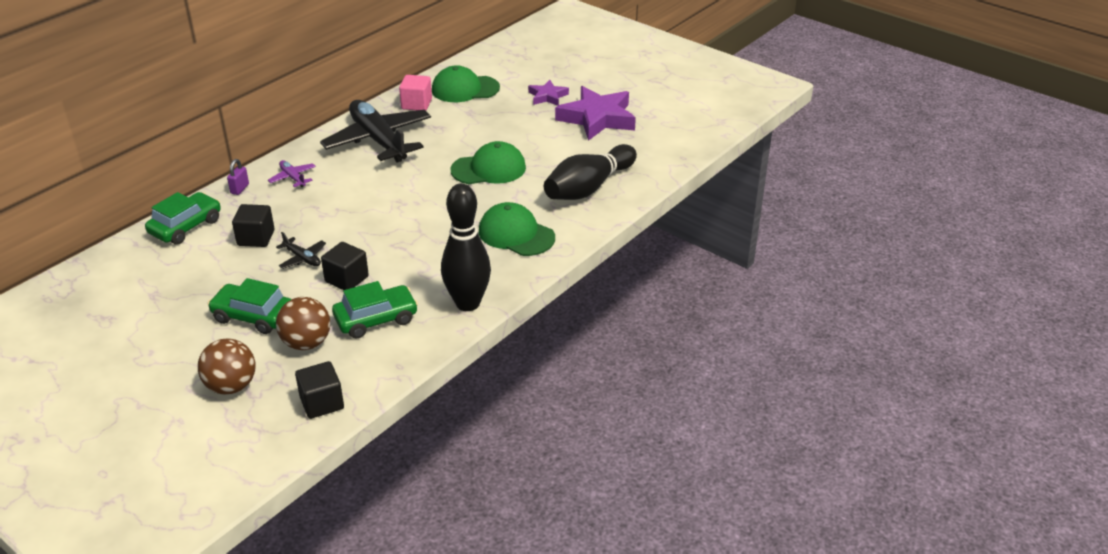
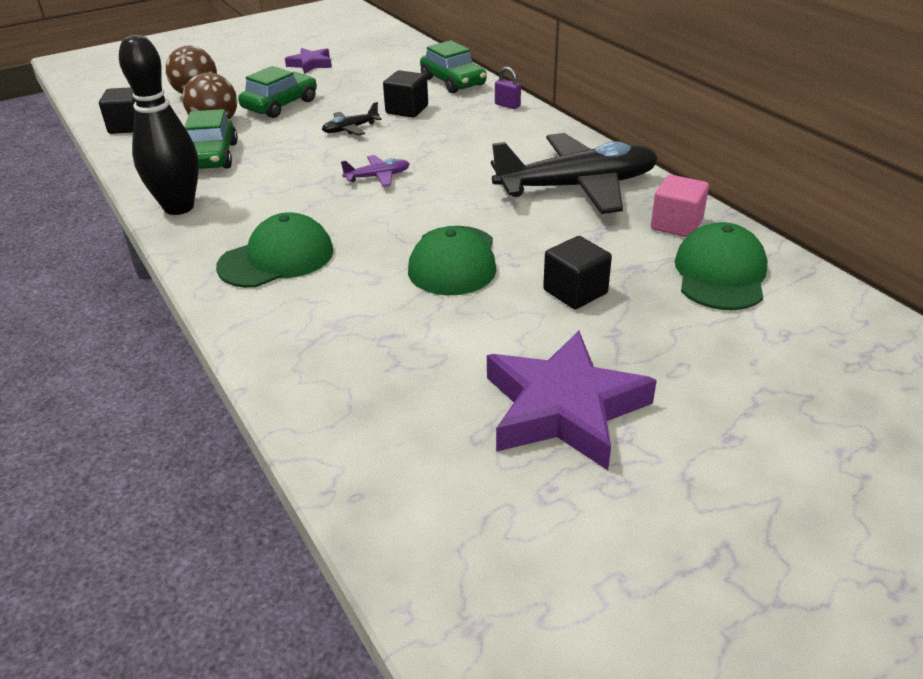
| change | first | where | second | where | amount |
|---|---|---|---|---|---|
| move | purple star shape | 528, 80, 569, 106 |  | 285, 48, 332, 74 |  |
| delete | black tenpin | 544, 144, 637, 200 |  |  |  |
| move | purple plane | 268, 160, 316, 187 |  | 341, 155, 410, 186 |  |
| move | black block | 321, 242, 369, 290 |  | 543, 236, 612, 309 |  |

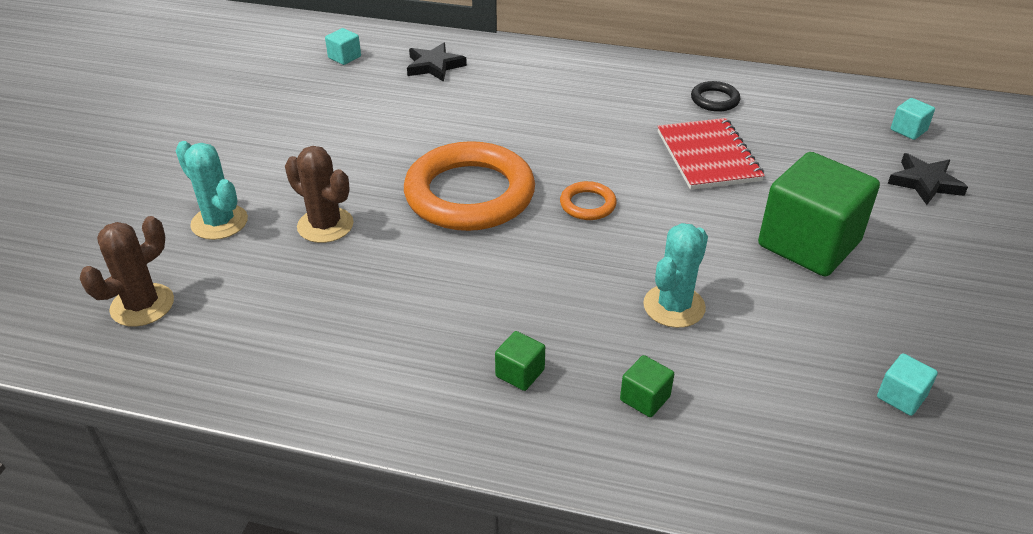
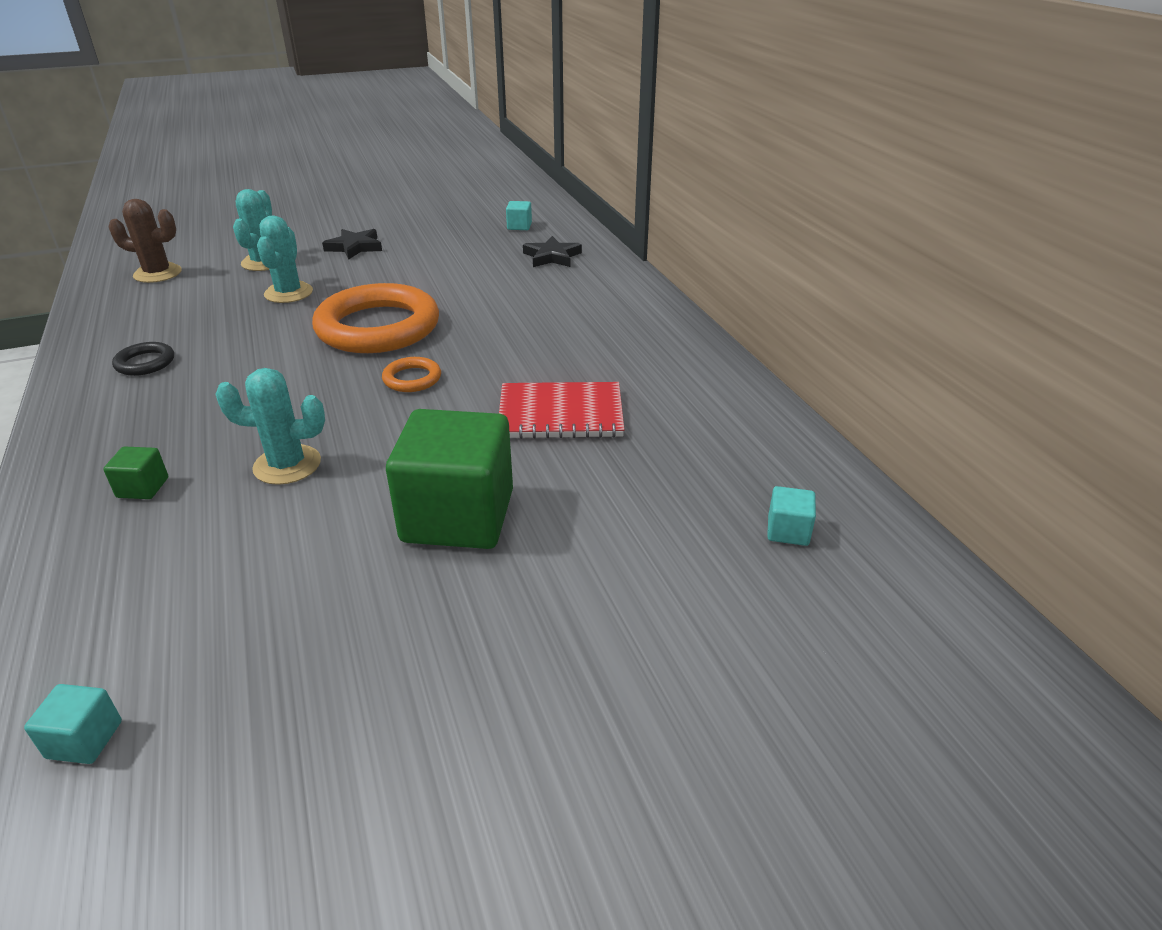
| change | first | where | second | where | amount |
|---|---|---|---|---|---|
| move | black ring | 691, 81, 740, 112 |  | 112, 342, 174, 376 |  |
| rotate | red notepad | 658, 118, 765, 190 |  | 499, 382, 625, 439 | 45 degrees clockwise |
| recolor | russet saguaro cactus | 285, 146, 354, 243 | aqua saguaro cactus | 257, 216, 313, 303 |  |
| move | black star shape | 888, 153, 968, 205 |  | 322, 229, 382, 259 |  |
| delete | leaf-green block | 495, 331, 545, 391 |  |  |  |
| move | aqua block | 877, 353, 938, 416 |  | 24, 684, 122, 764 |  |

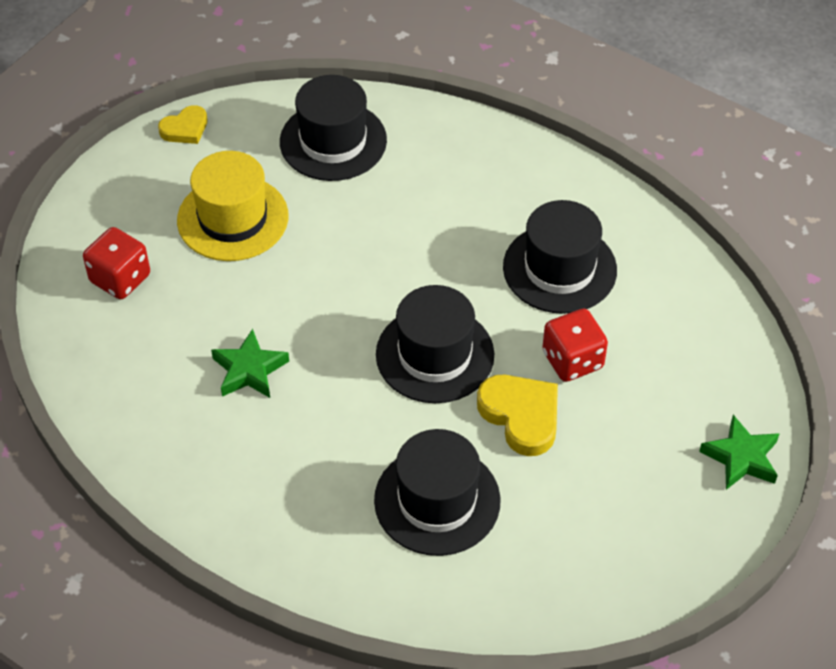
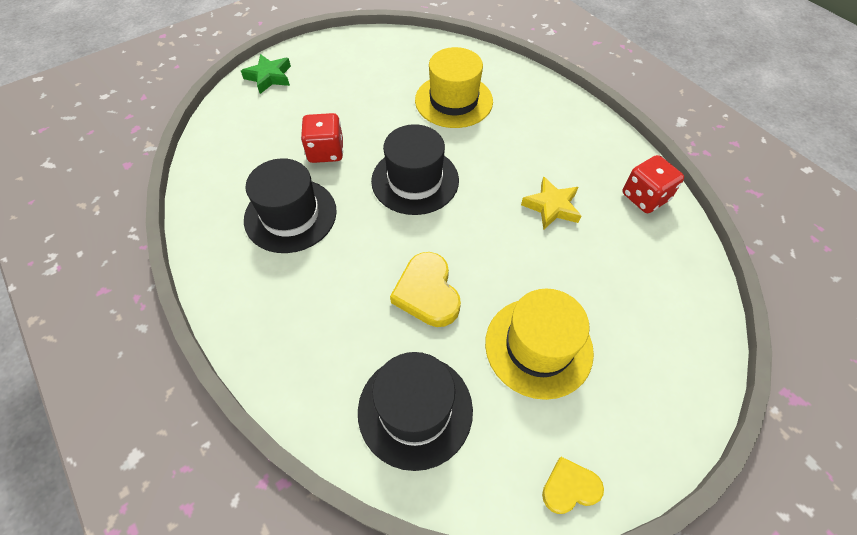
| change | first | where | second | where | amount |
|---|---|---|---|---|---|
| move | red dice | 83, 227, 150, 299 |  | 622, 155, 684, 213 |  |
| recolor | leaf-green star shape | 211, 329, 289, 398 | golden star shape | 521, 176, 581, 230 |  |
| move | golden heart | 477, 375, 558, 456 |  | 390, 252, 461, 327 |  |
| recolor | black hat | 374, 429, 501, 556 | golden hat | 415, 47, 493, 128 |  |

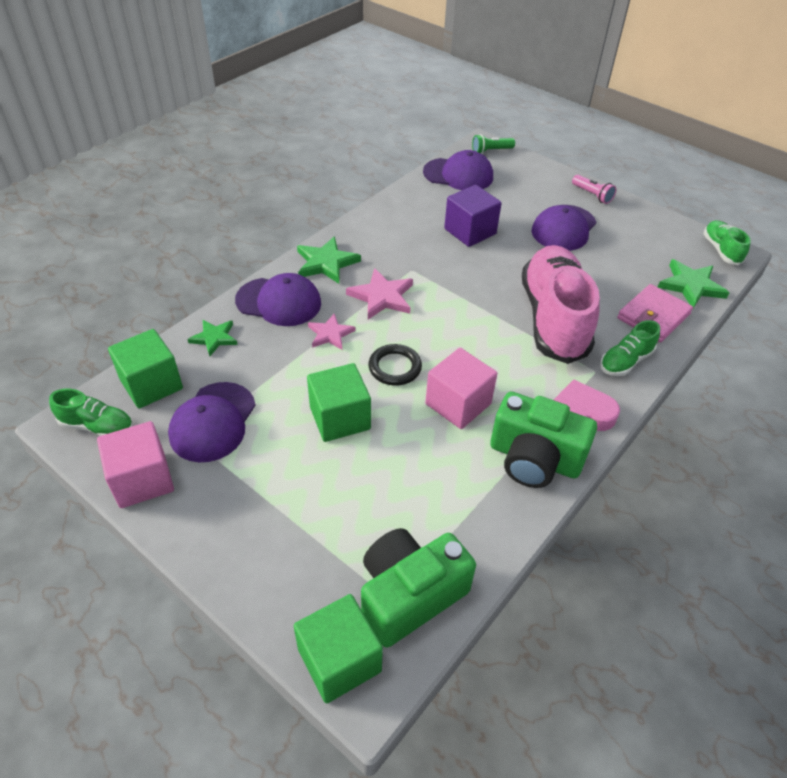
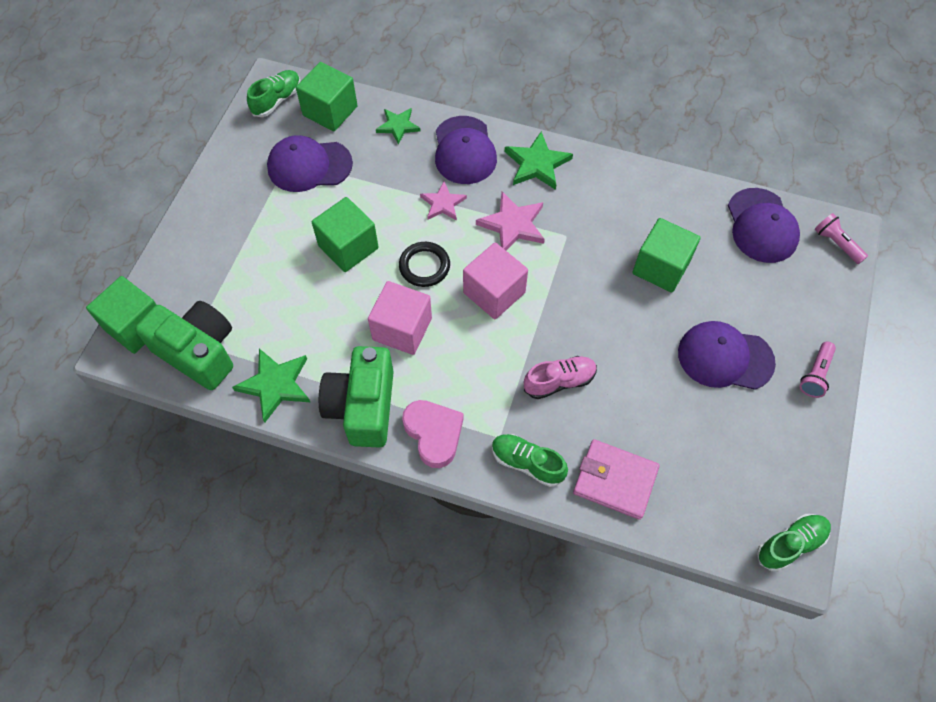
| change | first | where | second | where | amount |
|---|---|---|---|---|---|
| recolor | leaf-green flashlight | 472, 134, 515, 154 | rosy flashlight | 815, 213, 868, 264 |  |
| recolor | purple block | 444, 185, 502, 247 | leaf-green block | 633, 218, 701, 292 |  |
| resize | rosy shoe | 522, 245, 600, 364 |  | 524, 356, 597, 399 | x0.46 |
| move | leaf-green star shape | 658, 259, 729, 308 |  | 232, 348, 310, 423 |  |
| rotate | leaf-green shoe | 49, 388, 133, 436 |  | 247, 70, 300, 117 | 135 degrees counterclockwise |
| move | rosy block | 97, 421, 174, 508 |  | 463, 243, 528, 319 |  |

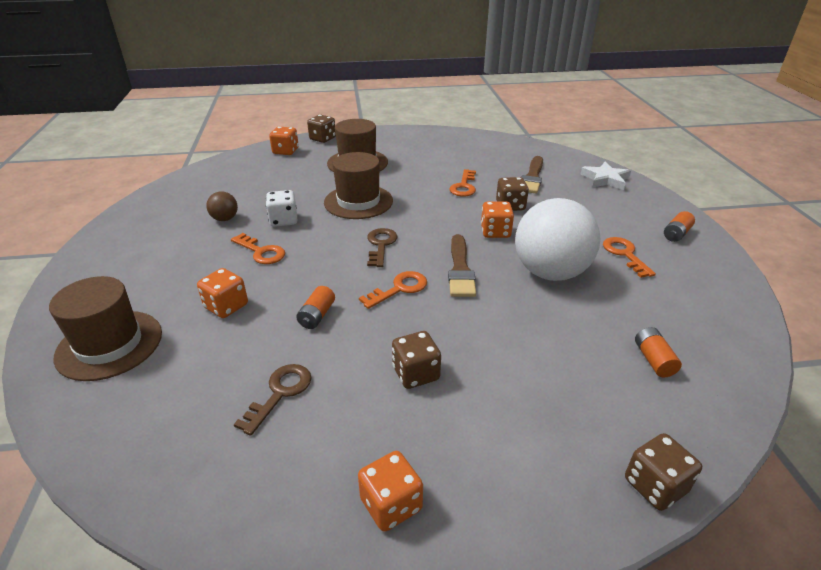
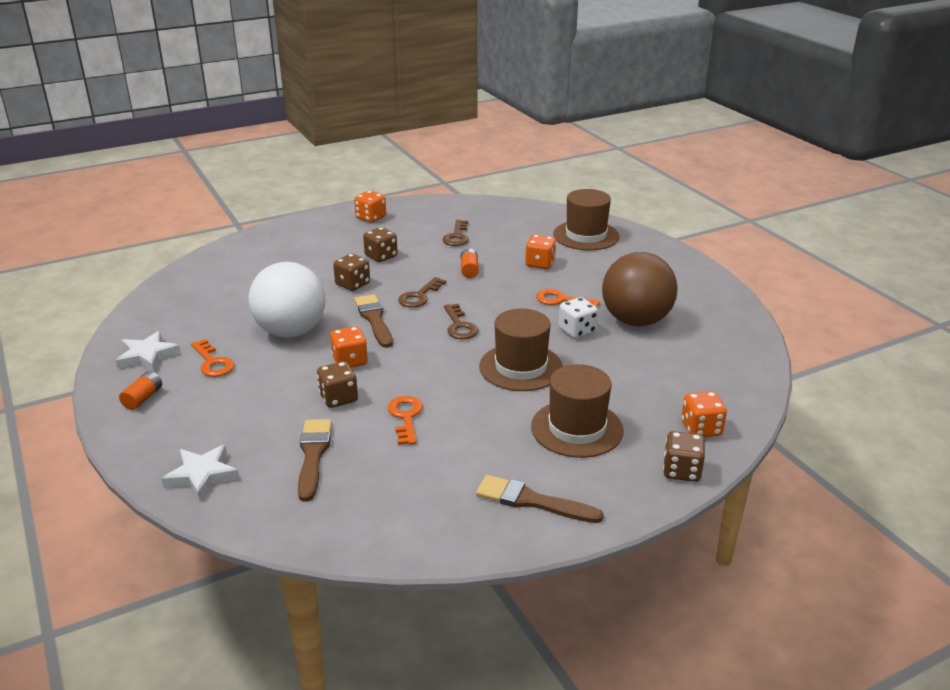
| change | first | where | second | where | amount |
|---|---|---|---|---|---|
| resize | russet play ball | 206, 191, 238, 221 |  | 602, 252, 678, 326 | x2.34 |
| recolor | orange-coloured latchkey | 359, 271, 427, 309 | russet latchkey | 398, 277, 446, 308 |  |
| delete | orange-coloured AA battery | 635, 327, 682, 377 |  |  |  |
| move | russet dice | 625, 433, 702, 511 |  | 333, 253, 370, 291 |  |
| insert |  |  | snow-white star shape | 116, 331, 181, 372 |  |
| insert |  |  | russet brush | 476, 475, 604, 523 |  |

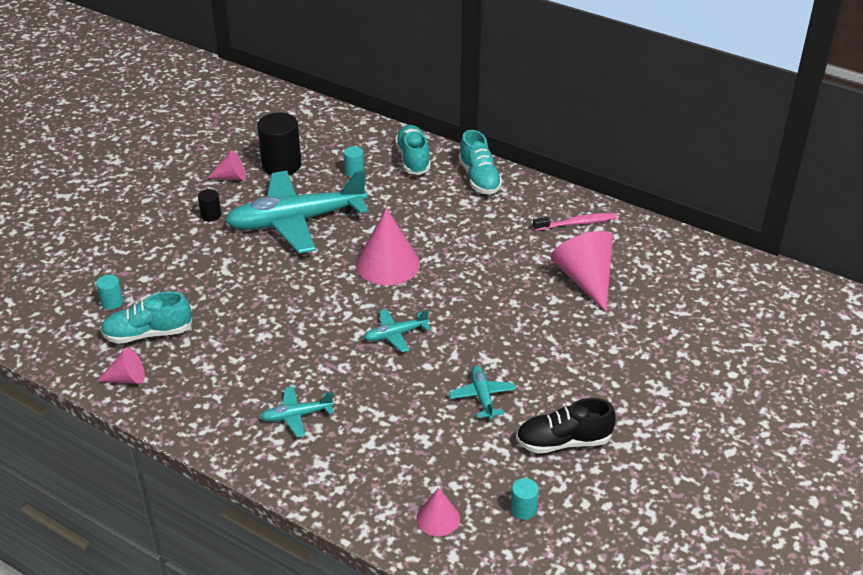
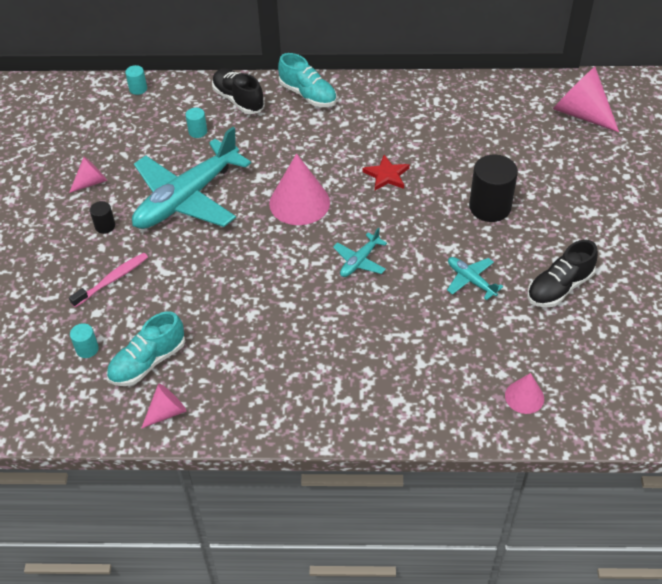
| change | first | where | second | where | amount |
|---|---|---|---|---|---|
| move | black solid cylinder | 257, 113, 302, 175 |  | 469, 155, 518, 222 |  |
| recolor | aqua shoe | 395, 125, 431, 175 | black shoe | 212, 69, 265, 114 |  |
| move | rosy toothbrush | 533, 213, 617, 231 |  | 69, 253, 148, 307 |  |
| move | rosy cone | 551, 231, 613, 311 |  | 553, 67, 619, 132 |  |
| delete | aqua plane | 261, 386, 334, 437 |  |  |  |
| move | aqua solid cylinder | 511, 478, 539, 520 |  | 125, 65, 147, 95 |  |
| insert |  |  | red star shape | 362, 155, 410, 190 |  |

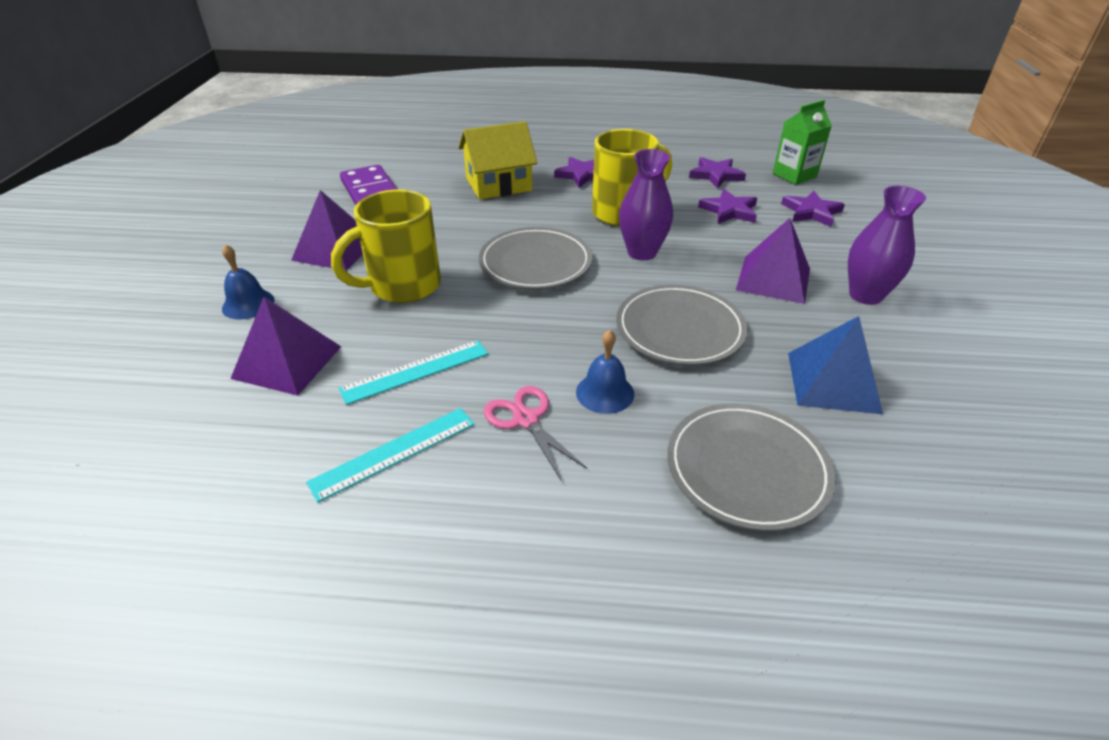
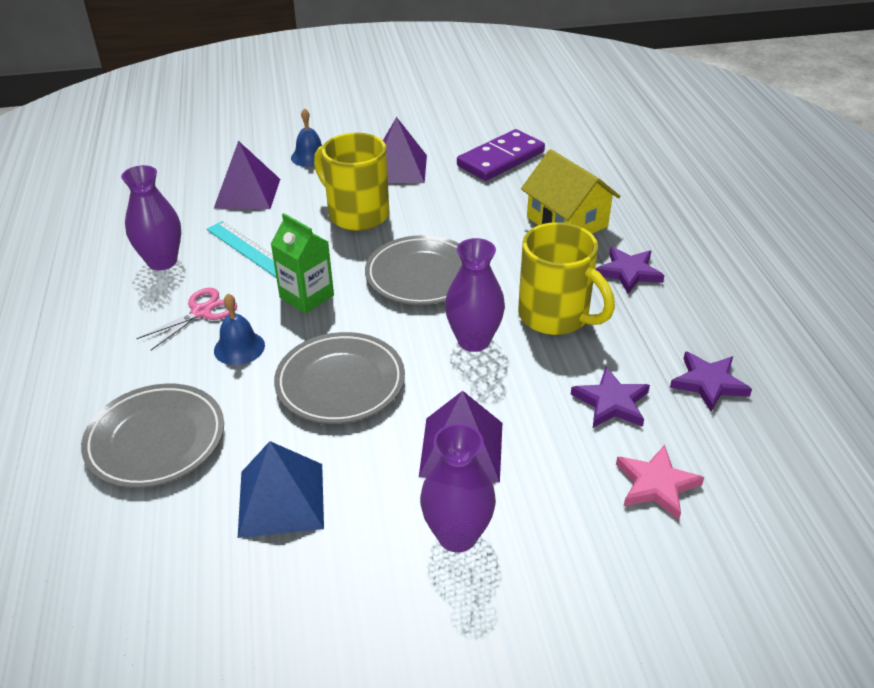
| change | first | where | second | where | amount |
|---|---|---|---|---|---|
| move | leaf-green juice carton | 773, 100, 832, 185 |  | 271, 213, 334, 314 |  |
| recolor | purple star shape | 781, 191, 845, 227 | rosy star shape | 616, 445, 704, 520 |  |
| replace | aqua measuring stick | 306, 408, 475, 502 | purple flower vase | 121, 165, 181, 271 |  |

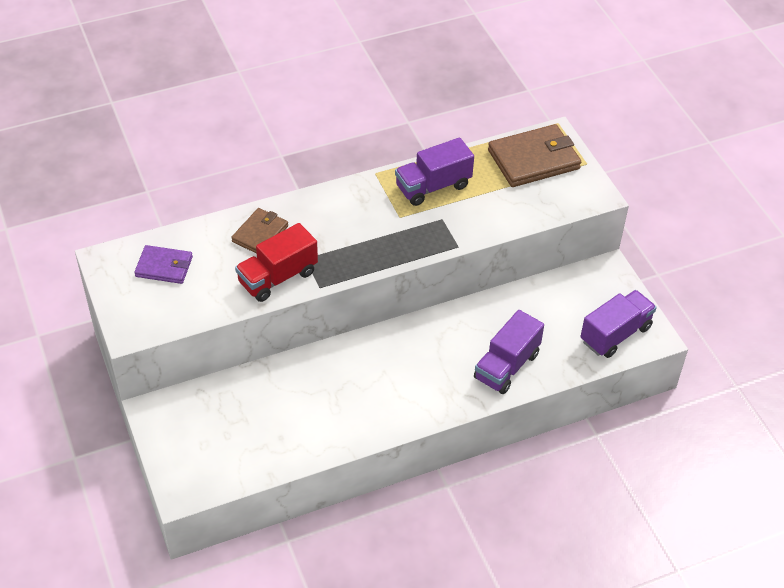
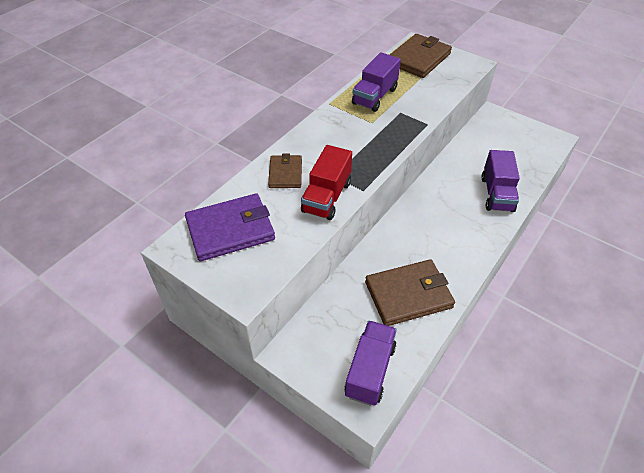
| change | first | where | second | where | amount |
|---|---|---|---|---|---|
| resize | purple card wallet | 134, 245, 193, 284 |  | 185, 193, 275, 261 | x1.67 |
| move | purple lorry | 580, 290, 657, 358 |  | 345, 321, 397, 406 |  |
| insert |  |  | russet card wallet | 365, 259, 455, 326 |  |

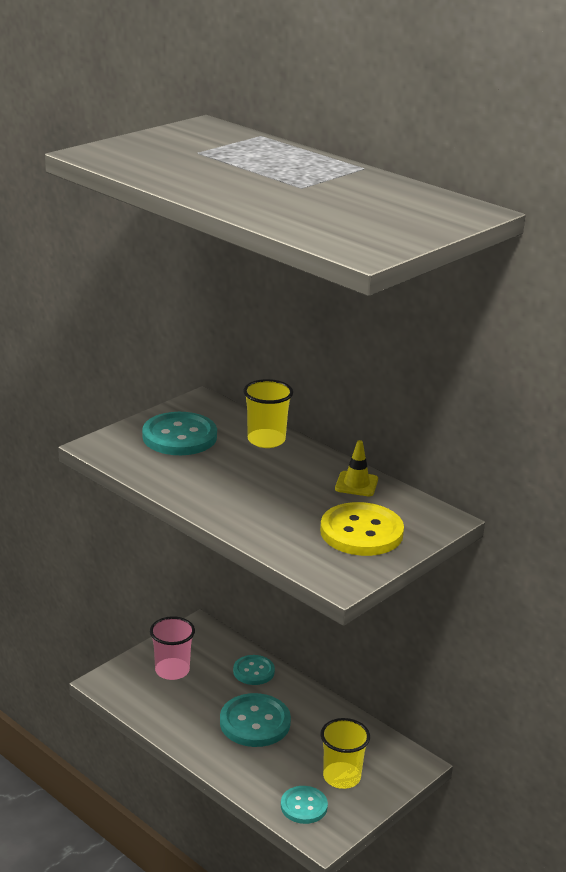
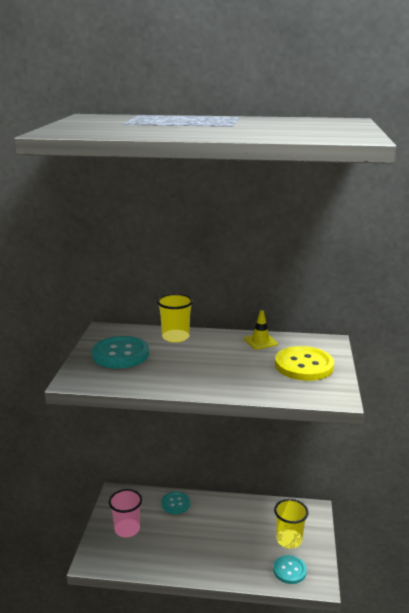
| change | first | where | second | where | amount |
|---|---|---|---|---|---|
| delete | aqua sewing button | 220, 693, 291, 747 |  |  |  |

